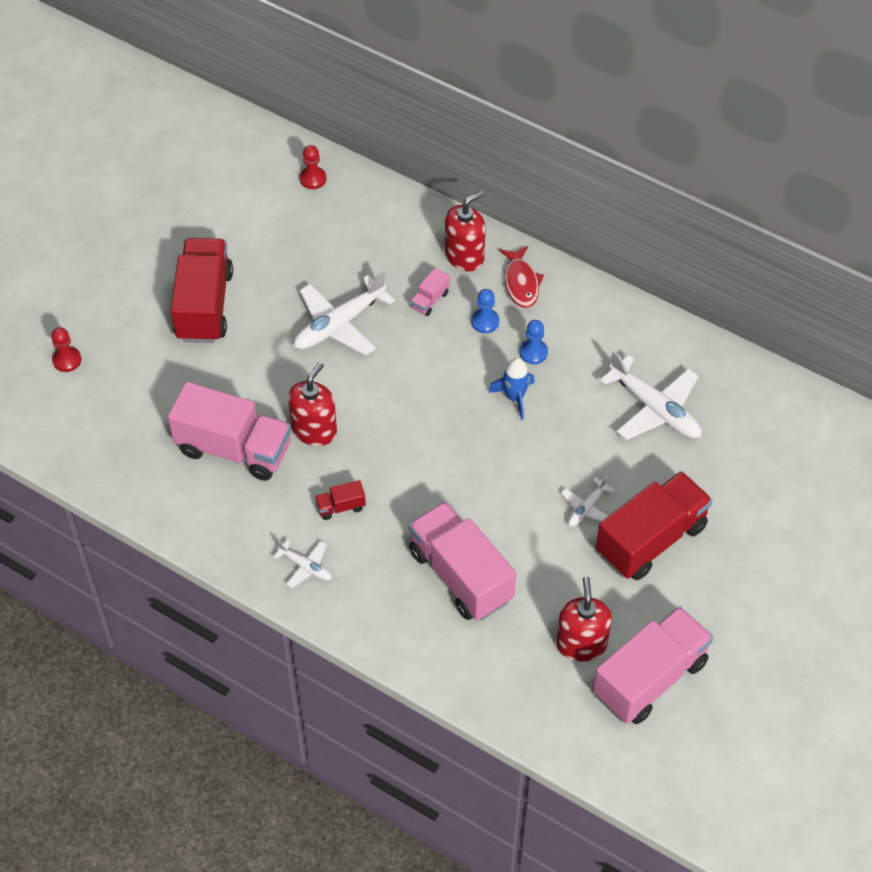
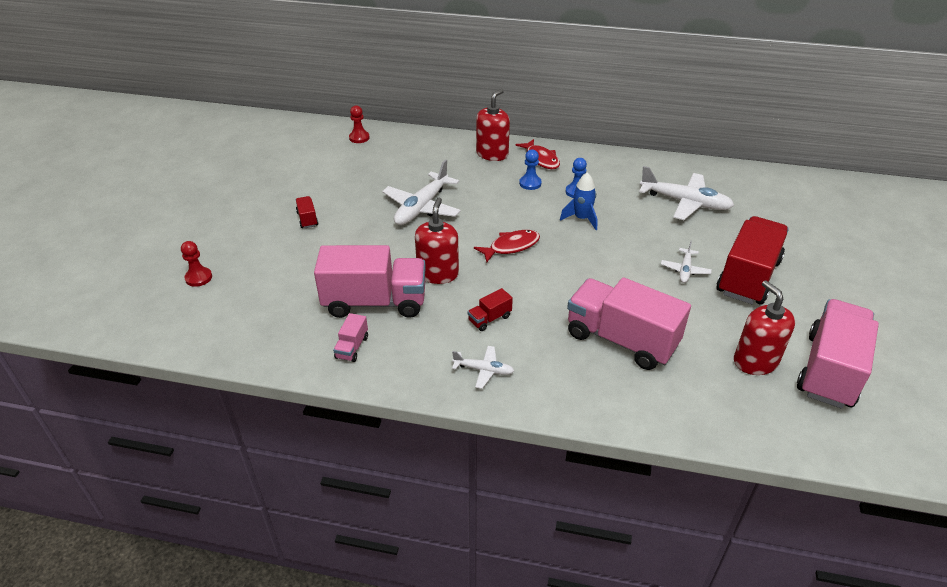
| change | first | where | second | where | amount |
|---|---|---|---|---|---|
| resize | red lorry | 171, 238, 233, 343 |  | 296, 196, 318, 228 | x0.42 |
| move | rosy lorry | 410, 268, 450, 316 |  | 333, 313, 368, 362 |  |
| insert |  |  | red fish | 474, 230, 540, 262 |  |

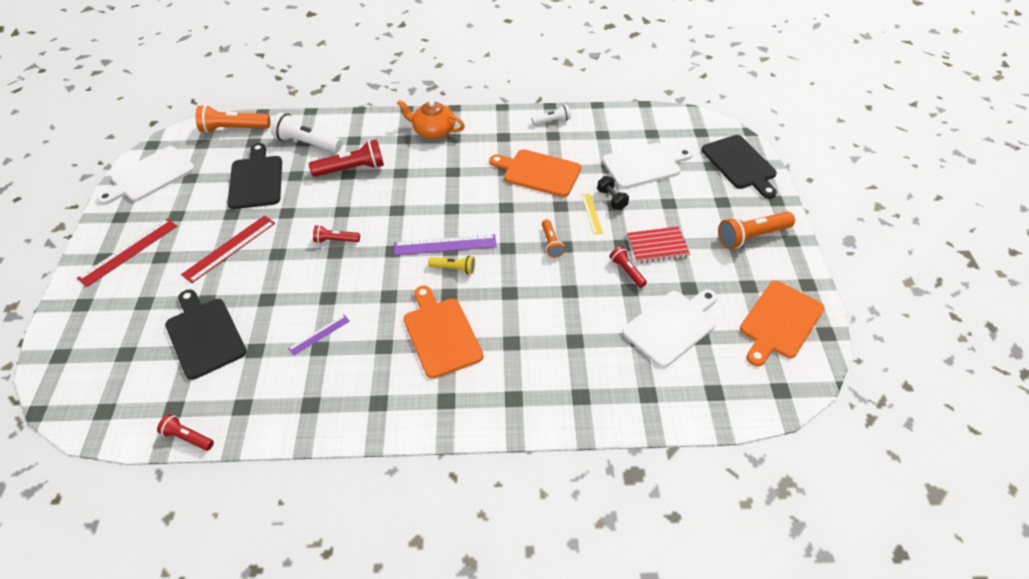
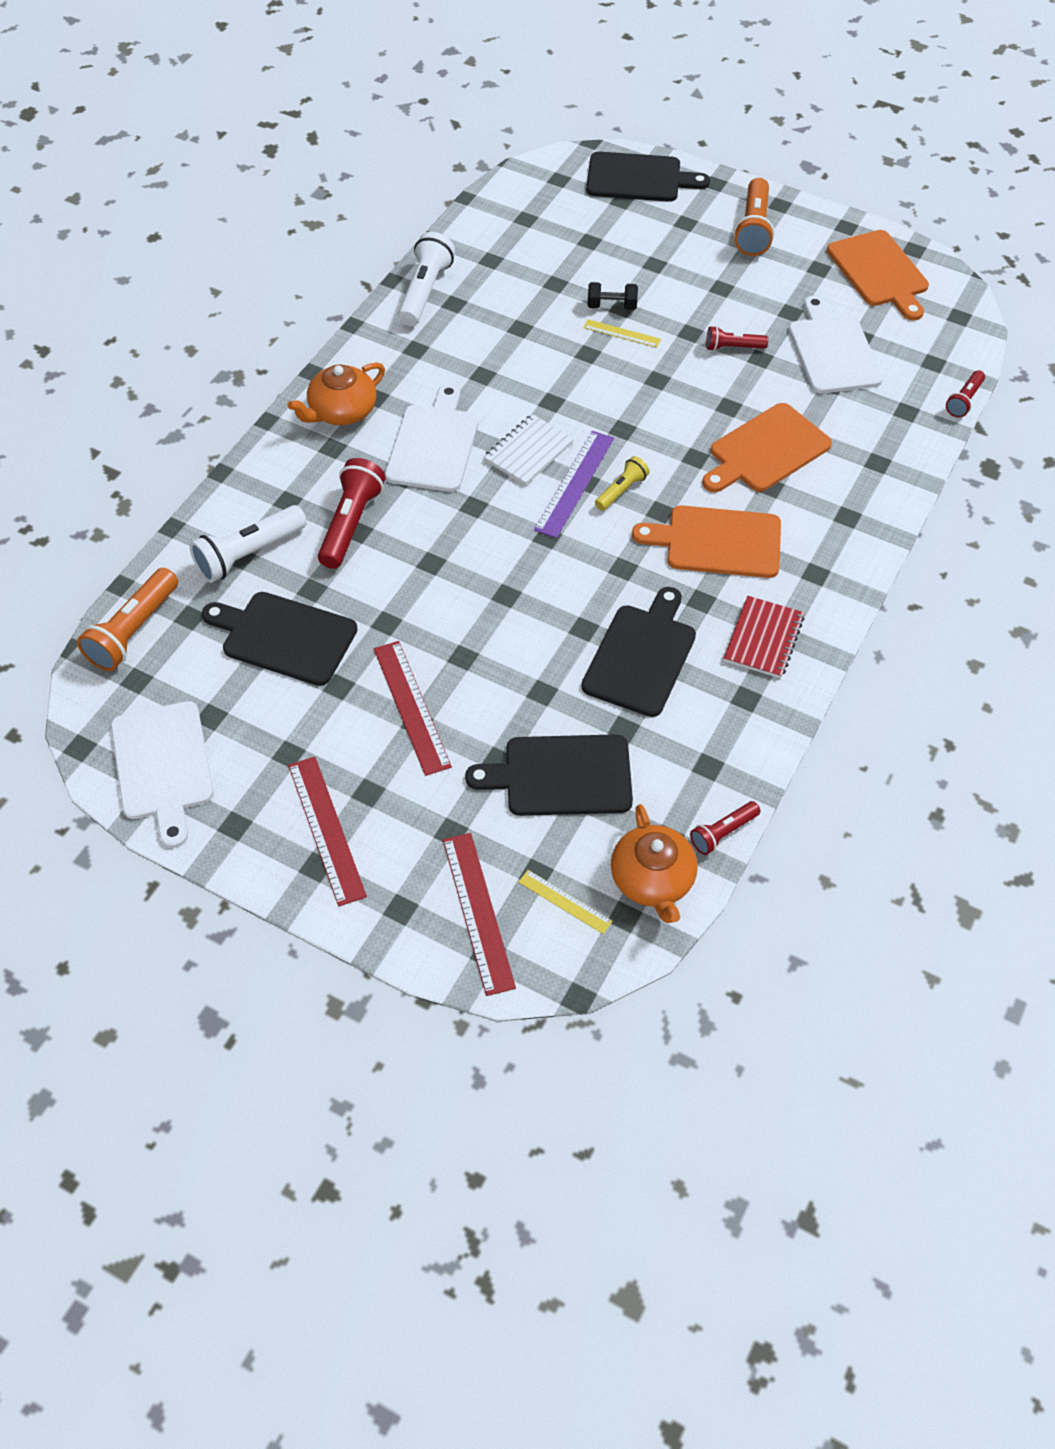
| change | first | where | second | where | amount |
|---|---|---|---|---|---|
| resize | snow-white flashlight | 531, 105, 571, 125 |  | 398, 232, 455, 326 | x1.74 |
| move | snow-white chopping board | 602, 143, 693, 189 |  | 385, 384, 479, 492 |  |
| move | orange-coloured chopping board | 489, 149, 581, 197 |  | 702, 403, 832, 492 |  |
| delete | orange-coloured flashlight | 542, 219, 564, 258 |  |  |  |
| move | red flashlight | 313, 225, 360, 243 |  | 946, 370, 985, 418 |  |
| move | red notepad | 627, 226, 690, 264 |  | 724, 596, 804, 678 |  |
| replace | purple measuring stick | 288, 315, 350, 356 | black chopping board | 581, 587, 696, 717 |  |
| insert |  |  | snow-white notepad | 483, 414, 574, 486 |  |
| insert |  |  | orange-coloured tea pot | 611, 804, 698, 923 |  |
| insert |  |  | red measuring stick | 443, 833, 516, 996 |  |
| insert |  |  | golden measuring stick | 519, 870, 613, 934 |  |

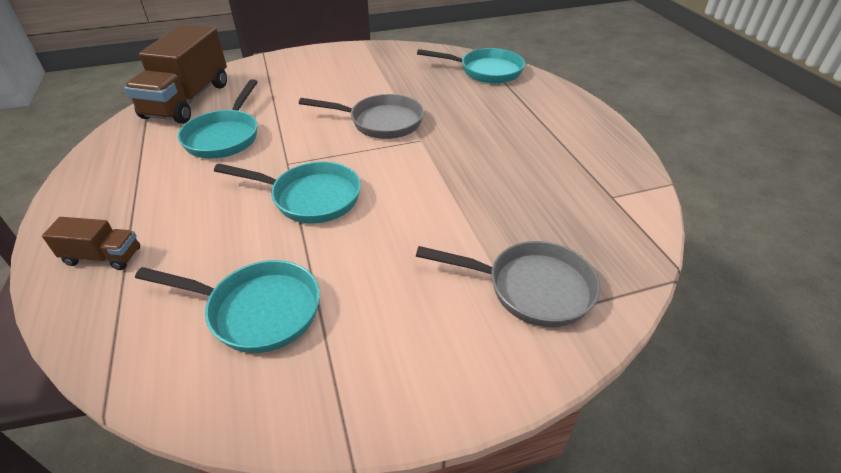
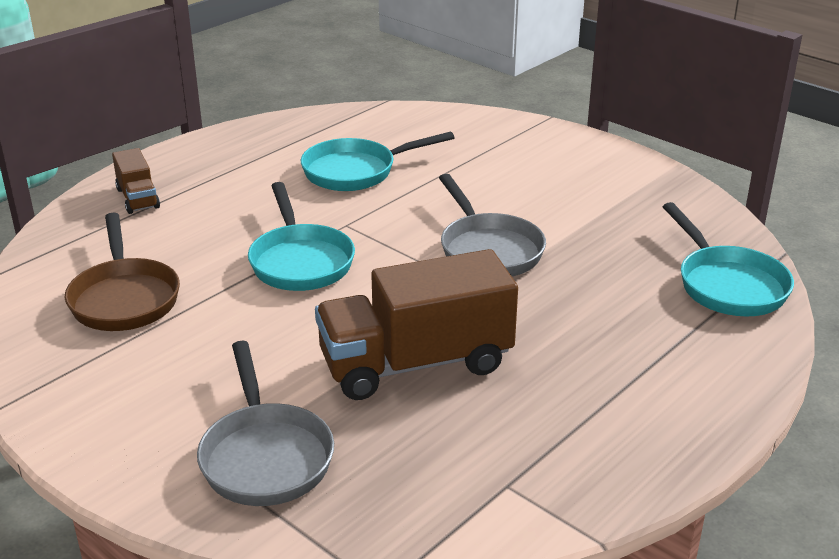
| change | first | where | second | where | amount |
|---|---|---|---|---|---|
| move | russet lorry | 124, 24, 227, 124 |  | 315, 249, 518, 400 |  |
| recolor | aqua frying pan | 135, 260, 320, 353 | russet frying pan | 65, 212, 180, 331 |  |

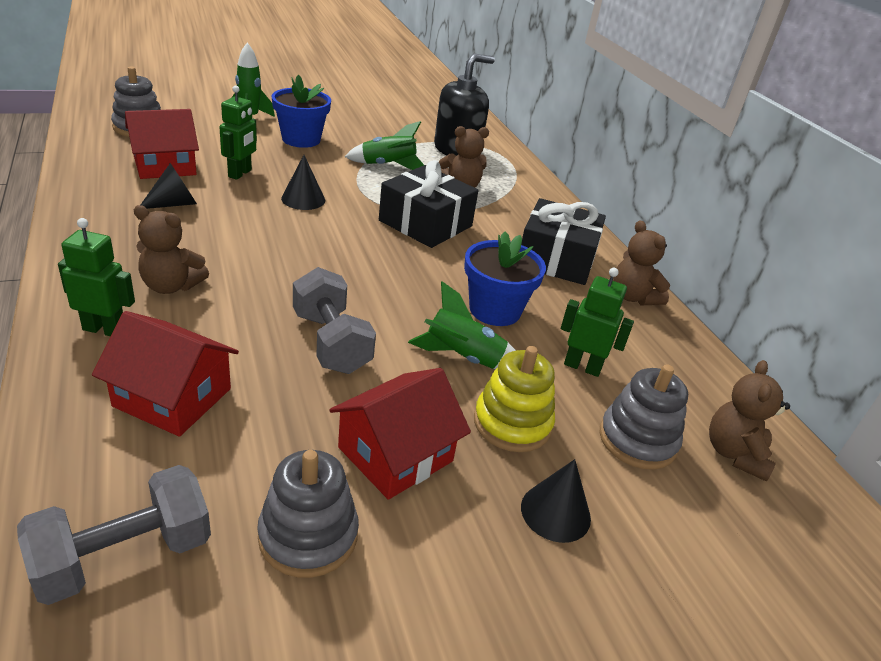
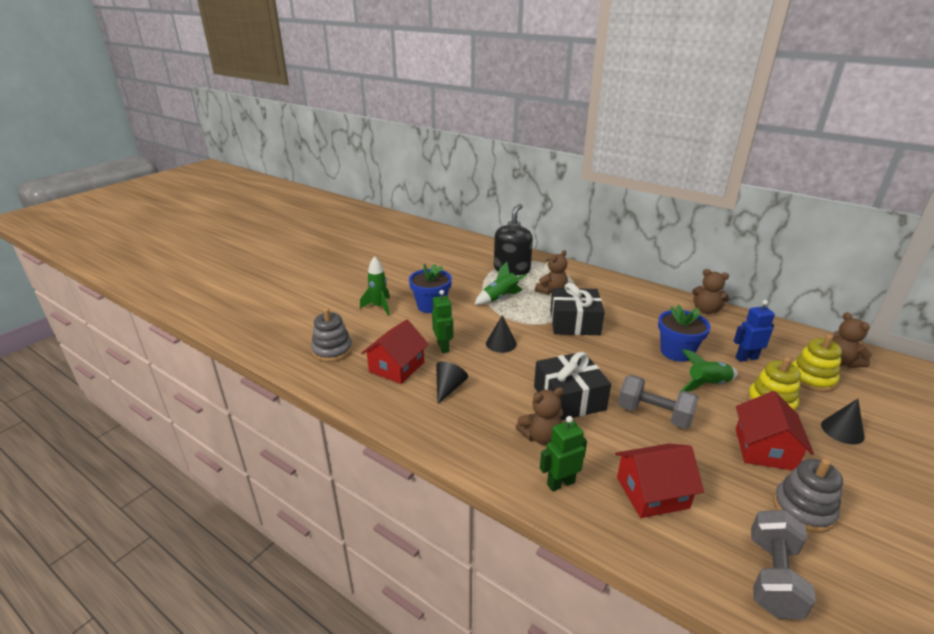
| change | first | where | second | where | amount |
|---|---|---|---|---|---|
| move | black wrapped gift | 521, 198, 606, 285 |  | 534, 352, 611, 421 |  |
| recolor | leaf-green robot | 561, 268, 634, 377 | cobalt robot | 734, 300, 775, 362 |  |
| recolor | ash-grey stacking toy | 599, 364, 688, 470 | golden stacking toy | 792, 335, 842, 392 |  |

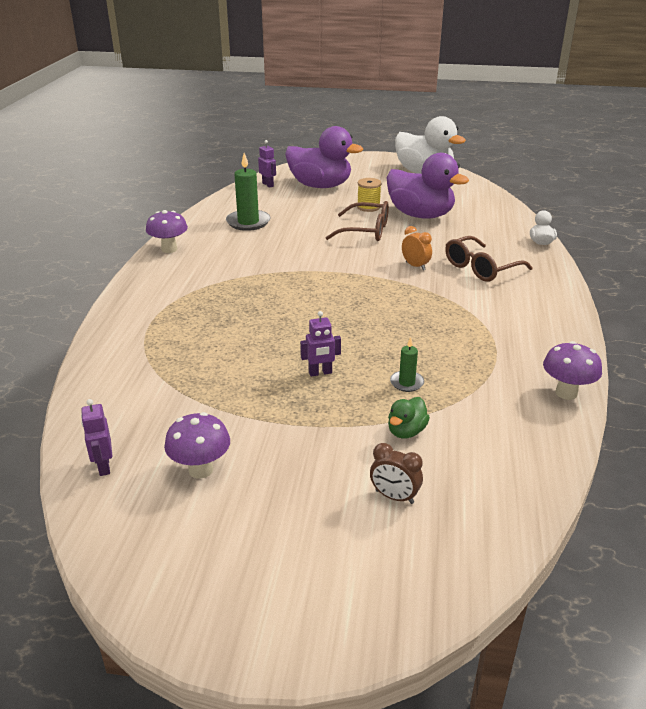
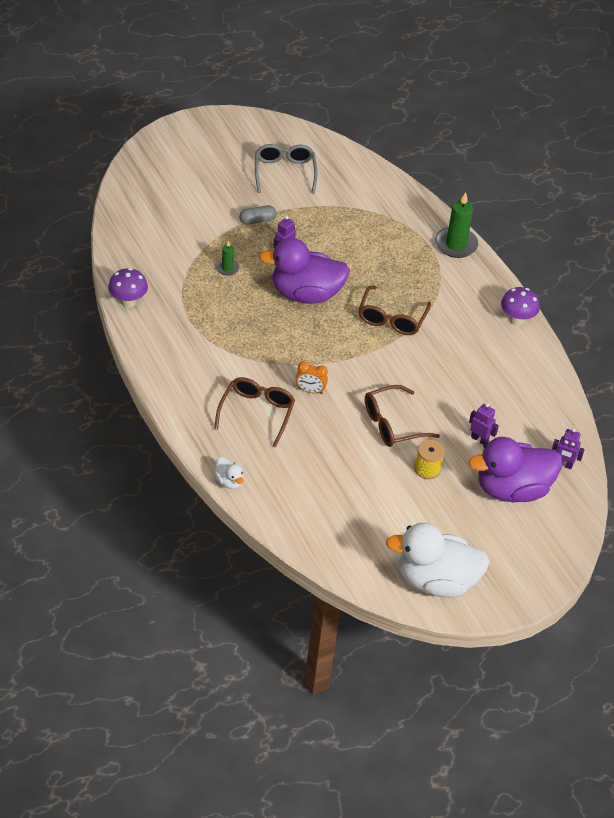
| change | first | where | second | where | amount |
|---|---|---|---|---|---|
| move | leaf-green wax candle | 226, 153, 270, 231 |  | 435, 192, 478, 258 |  |
| move | purple toy duck | 386, 153, 469, 219 |  | 259, 238, 350, 304 |  |
| delete | leaf-green toy duck | 388, 397, 430, 439 |  |  |  |
| move | purple robot | 81, 399, 112, 476 |  | 469, 403, 499, 445 |  |
| replace | purple mushroom | 164, 412, 230, 479 | ash-grey spectacles | 255, 144, 318, 194 |  |
| delete | russet bedside clock | 370, 443, 423, 504 |  |  |  |
| insert |  |  | ash-grey pill | 239, 205, 277, 225 |  |
| insert |  |  | russet spectacles | 358, 286, 431, 335 |  |

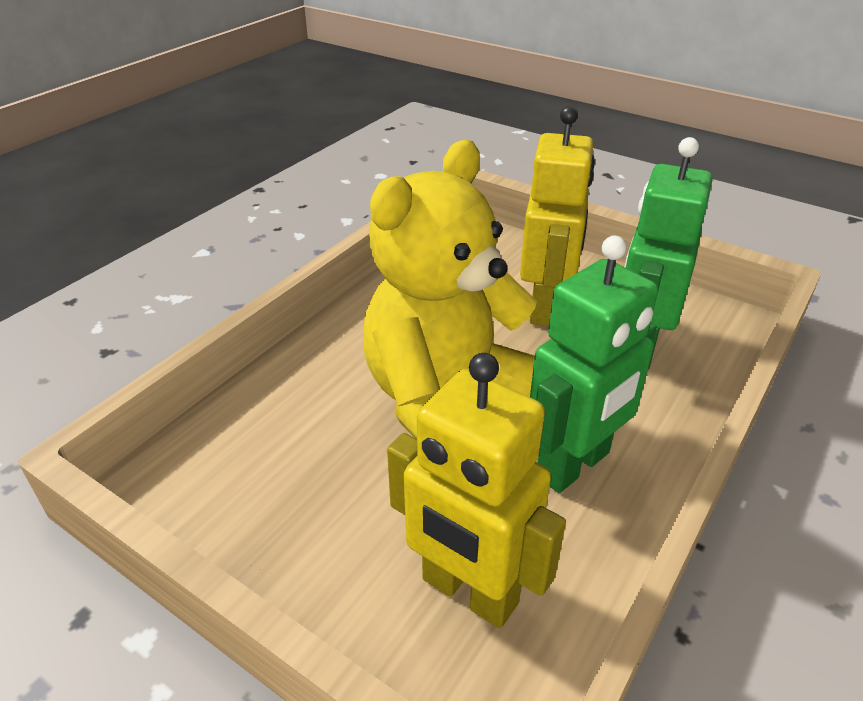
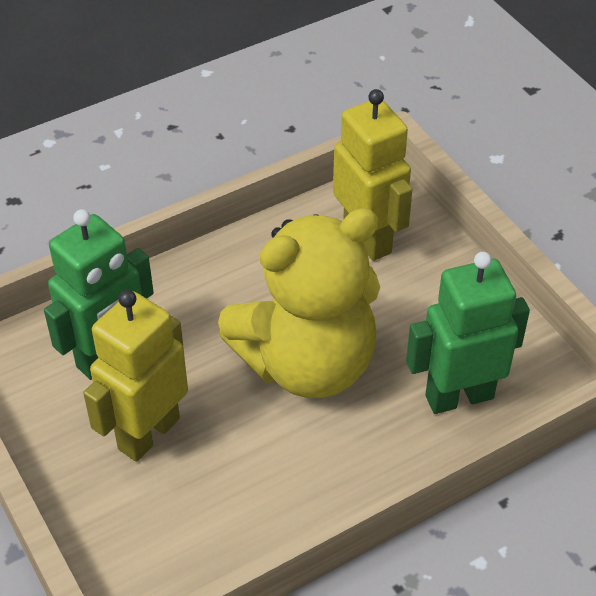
| change | first | where | second | where | amount |
|---|---|---|---|---|---|
| move | leaf-green robot | 530, 236, 658, 493 |  | 406, 252, 530, 414 |  |

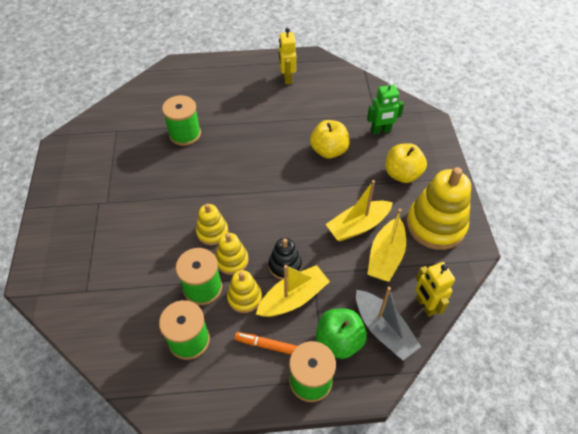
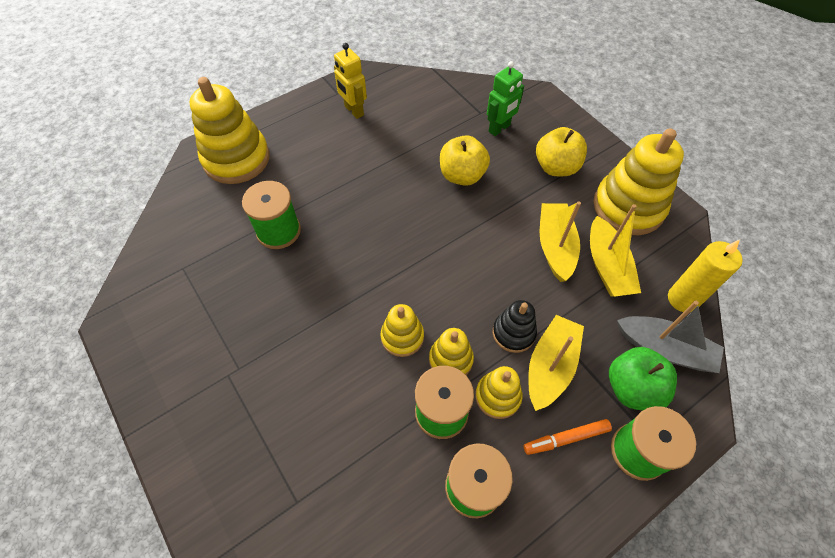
| change | first | where | second | where | amount |
|---|---|---|---|---|---|
| rotate | golden boat | 326, 180, 393, 241 |  | 540, 201, 581, 282 | 150 degrees clockwise |
| replace | golden robot | 416, 262, 455, 317 | golden wax candle | 668, 240, 743, 312 |  |
| insert |  |  | golden stacking toy | 190, 77, 270, 184 |  |

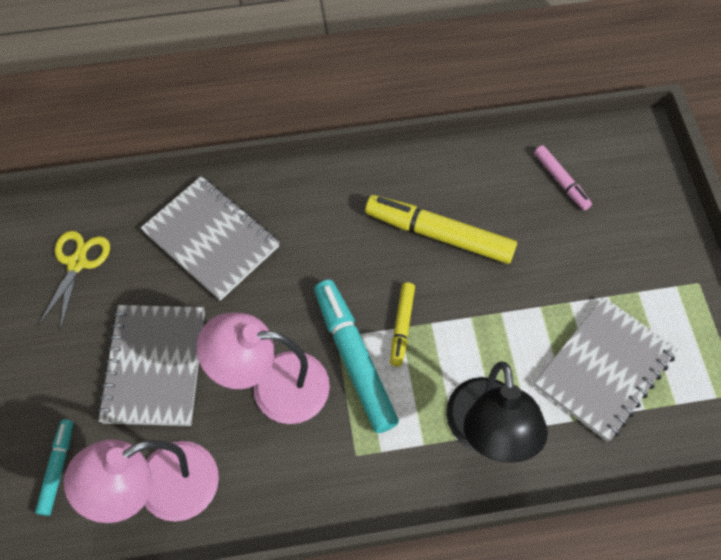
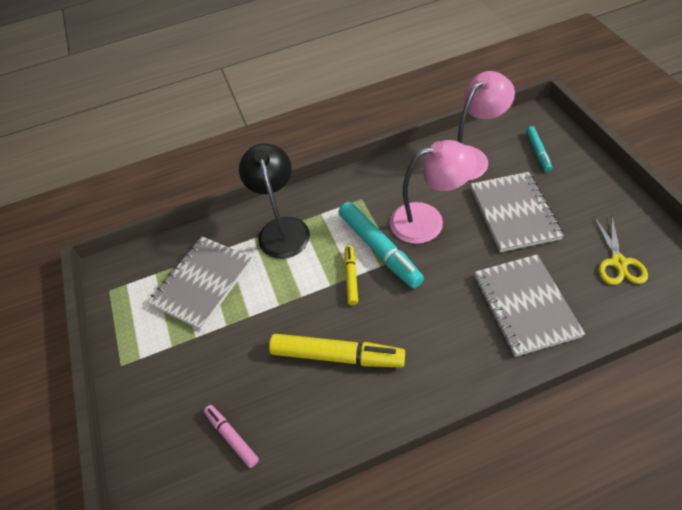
| change | first | where | second | where | amount |
|---|---|---|---|---|---|
| rotate | ash-grey notepad | 141, 176, 280, 301 |  | 474, 254, 585, 357 | 45 degrees clockwise |

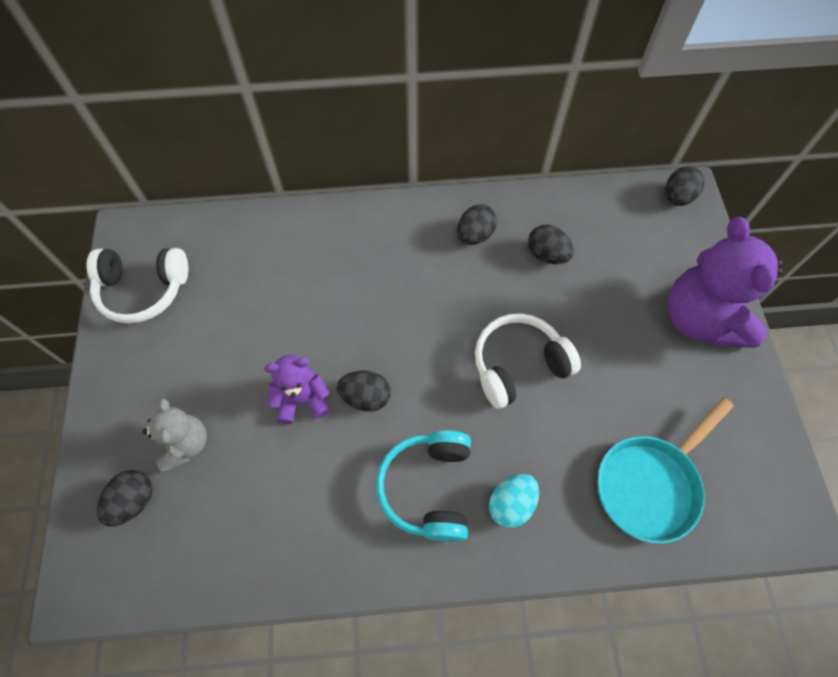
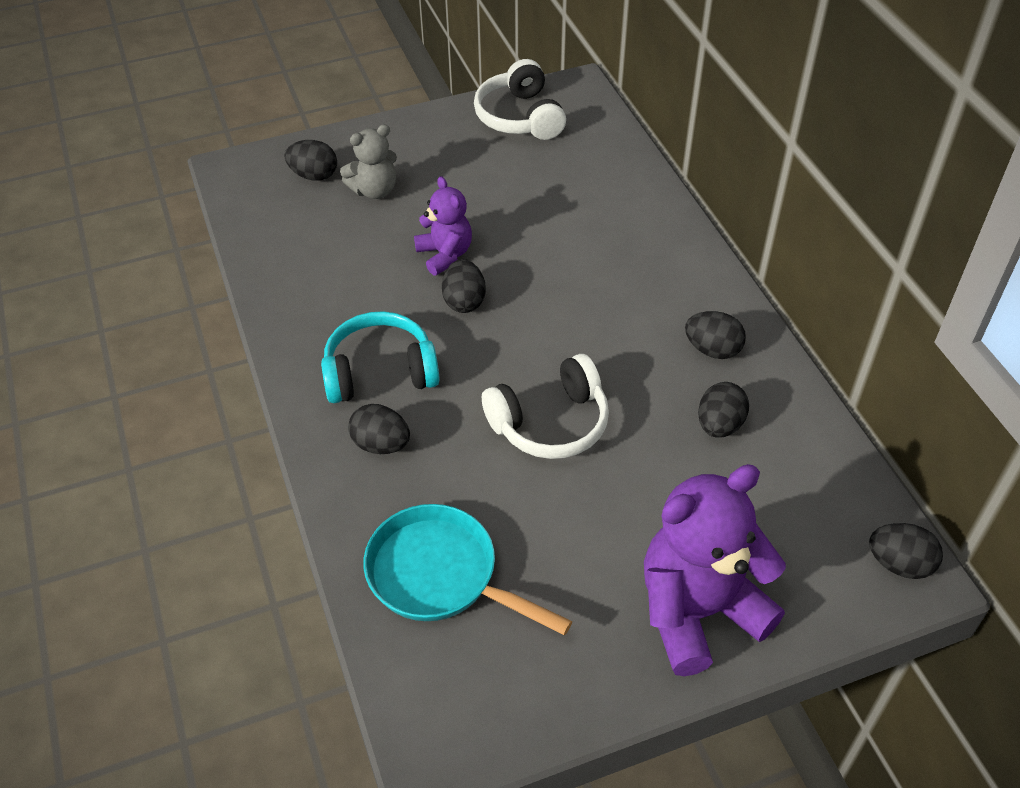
| change | first | where | second | where | amount |
|---|---|---|---|---|---|
| rotate | snow-white headset | 475, 313, 581, 409 |  | 482, 354, 609, 459 | 105 degrees clockwise |
| recolor | aqua toy egg | 489, 474, 539, 528 | black toy egg | 348, 404, 410, 454 |  |

